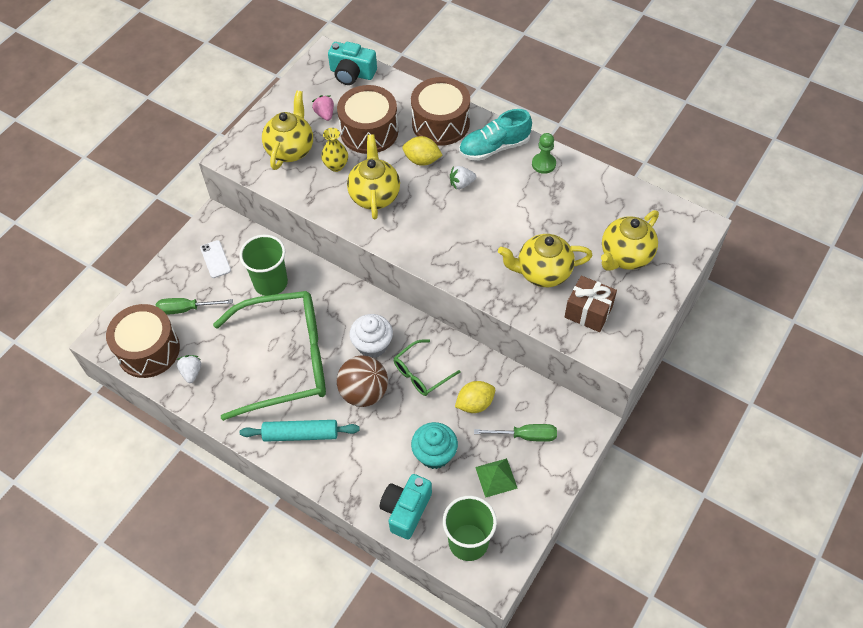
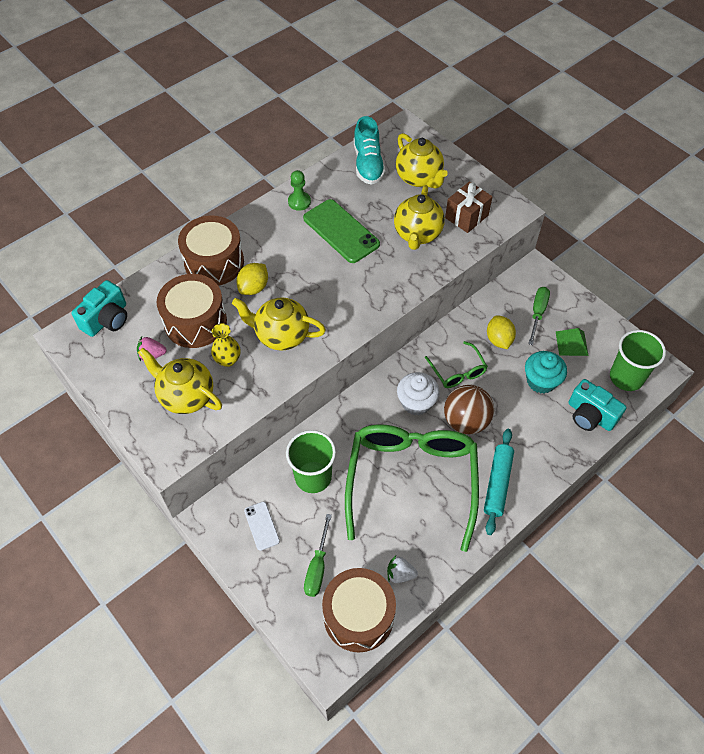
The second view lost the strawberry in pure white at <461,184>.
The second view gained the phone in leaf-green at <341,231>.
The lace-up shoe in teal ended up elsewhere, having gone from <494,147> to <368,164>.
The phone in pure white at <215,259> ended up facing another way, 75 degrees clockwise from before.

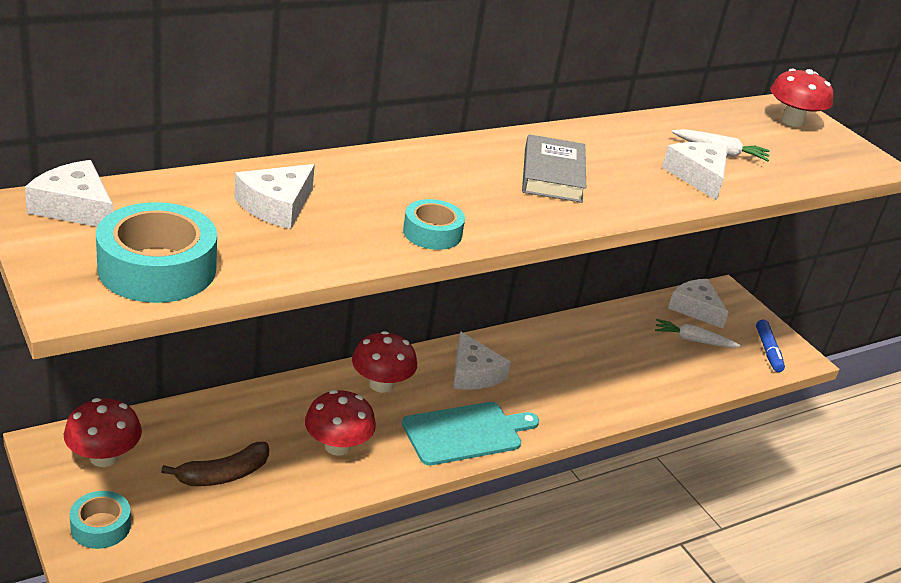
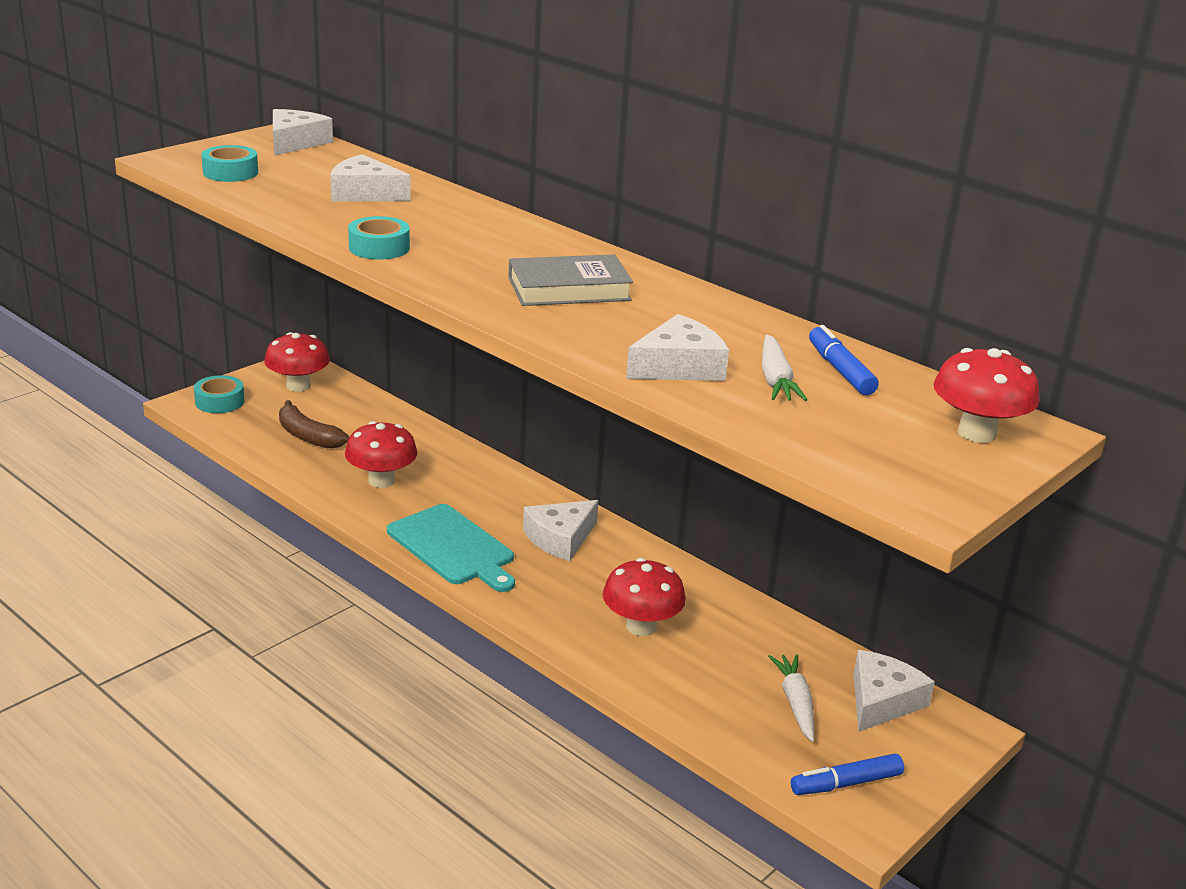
The second view gained the marker pen in blue at <840,370>.
The mushroom in scarlet ended up elsewhere, having gone from <381,384> to <641,626>.
The size of the sticky tape in teal at <157,268> changed by a factor of 0.57.

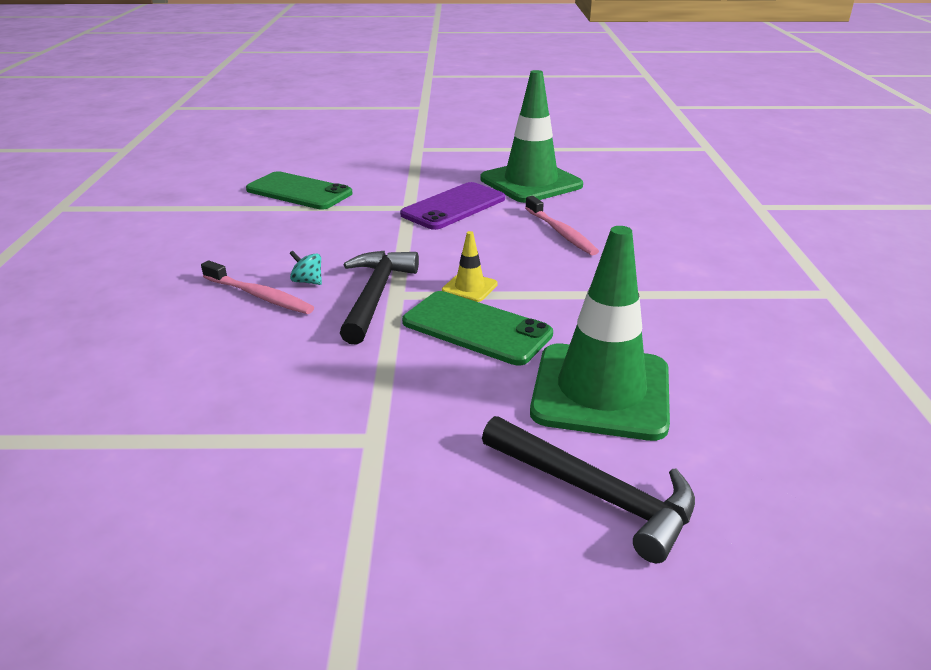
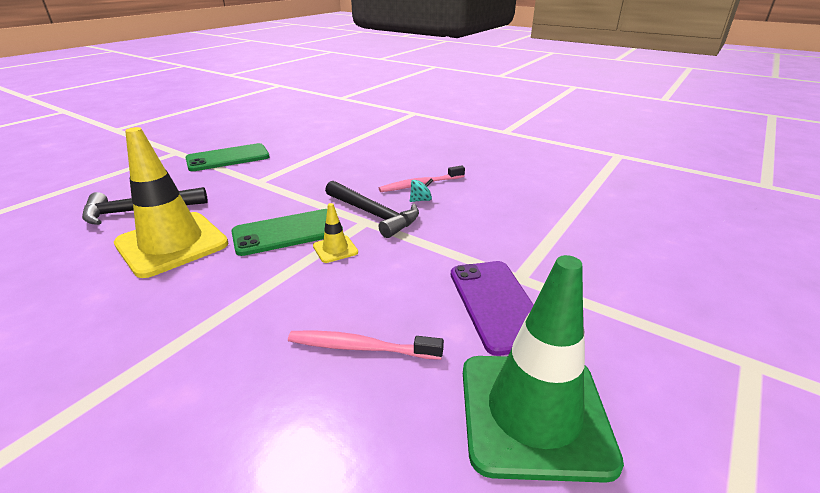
The phone in leaf-green ended up elsewhere, having gone from <299,191> to <228,158>.
What was the traffic cone in leaf-green at <601,391> turned into the traffic cone in golden at <172,244>.

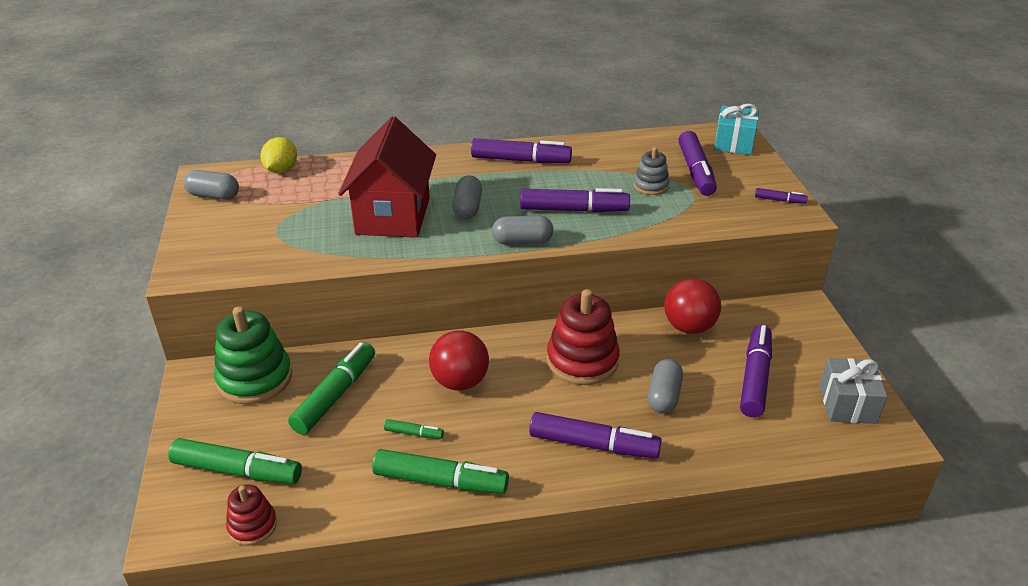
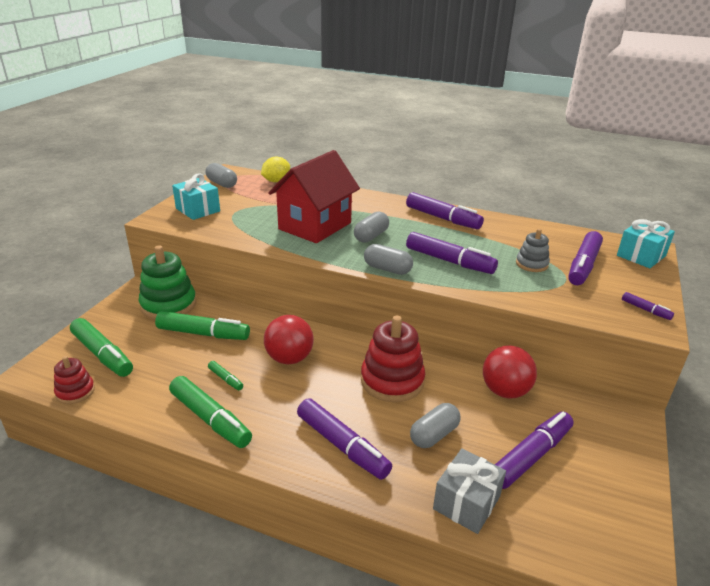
The second view gained the wrapped gift in teal at <198,210>.
The wrapped gift in grey ended up elsewhere, having gone from <847,404> to <466,502>.
The marker pen in leaf-green at <335,395> ended up facing another way, 45 degrees clockwise from before.

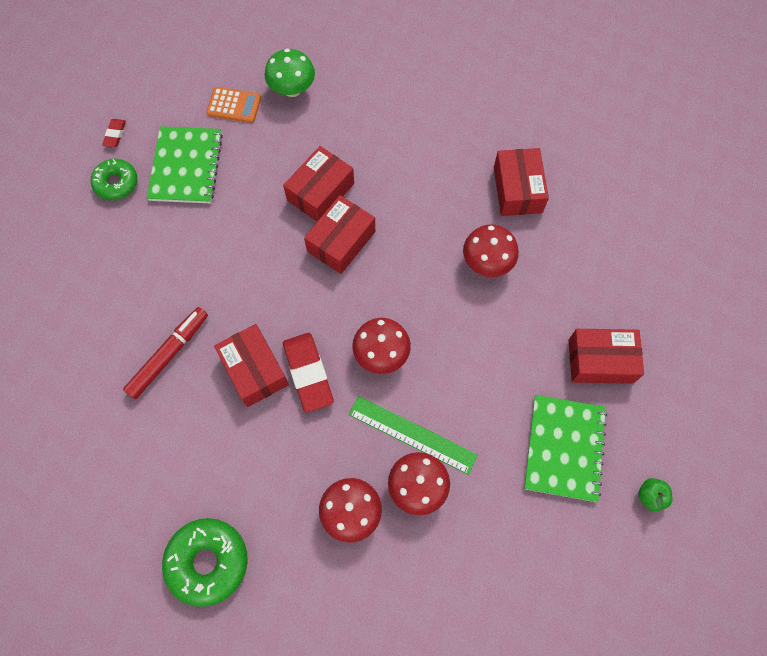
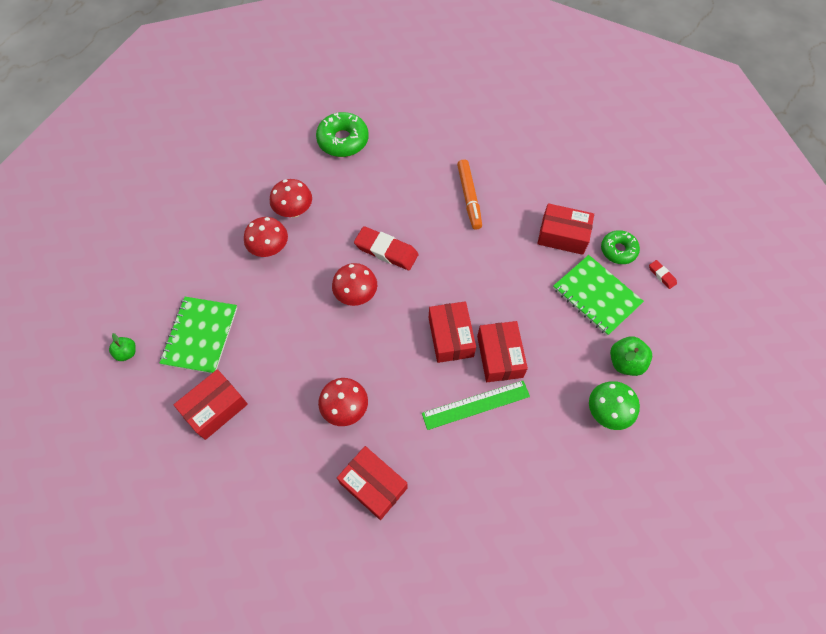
The box in scarlet ended up elsewhere, having gone from <254,370> to <562,235>.
The measuring stick in leaf-green ended up elsewhere, having gone from <412,434> to <476,404>.
Where the adding machine in orange-coloured stood at <234,105>, the apple in leaf-green came to stand at <625,362>.
What was the marker pen in scarlet at <169,355> turned into the marker pen in orange-coloured at <469,197>.
The notepad in leaf-green at <564,448> ended up facing another way, 45 degrees clockwise from before.

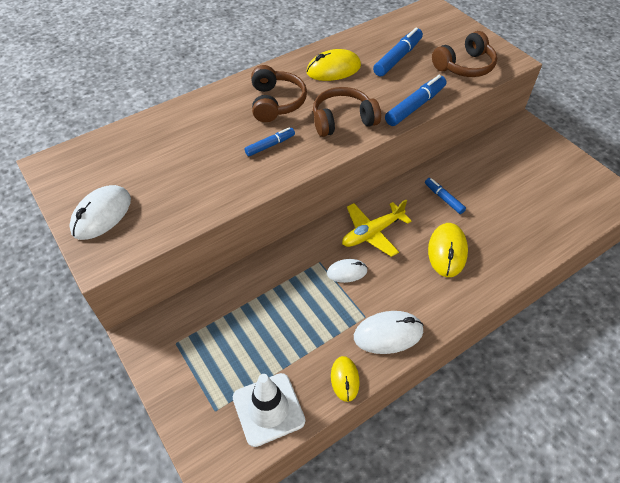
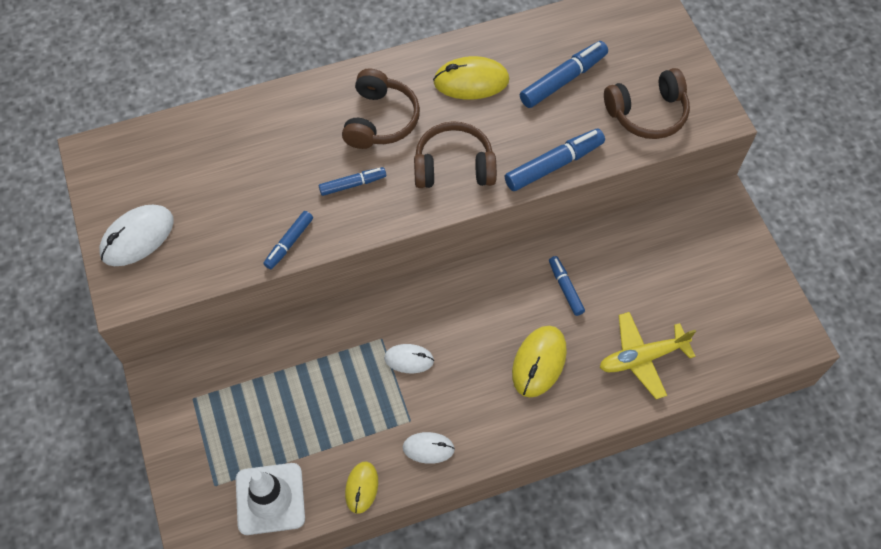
The second view gained the marker pen in blue at <289,243>.
The plane in golden ended up elsewhere, having gone from <372,233> to <642,358>.
The size of the mouse in pure white at <388,334> changed by a factor of 0.62.

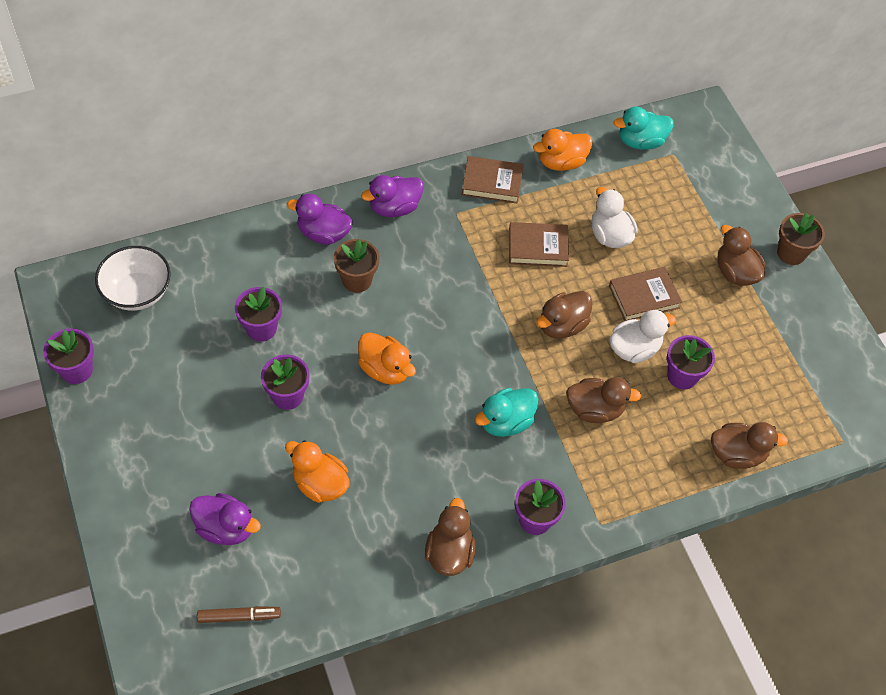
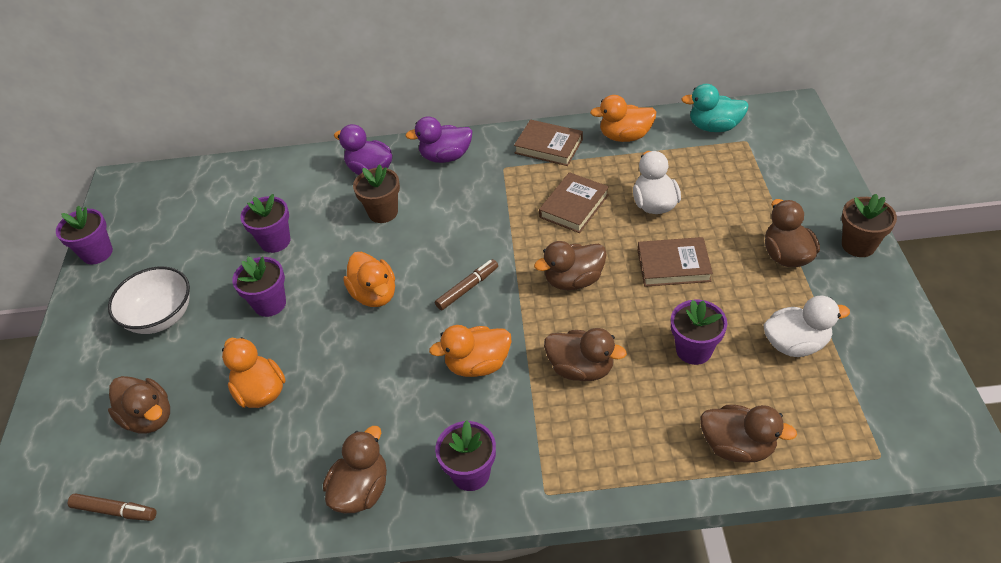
The second view gained the marker pen in dark brown at <467,288>.
The deep dish in pure white ended up elsewhere, having gone from <137,292> to <161,317>.
The duck in pure white ended up elsewhere, having gone from <634,349> to <795,344>.
What was the duck in violet at <225,528> turned into the duck in dark brown at <149,417>.
What was the duck in teal at <506,422> turned into the duck in orange-coloured at <477,364>.
The hardback in dark brown at <538,247> ended up facing another way, 75 degrees counterclockwise from before.

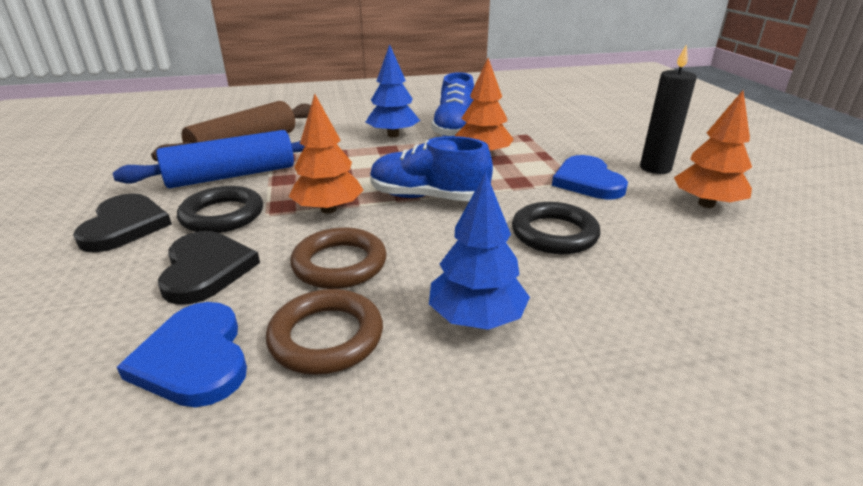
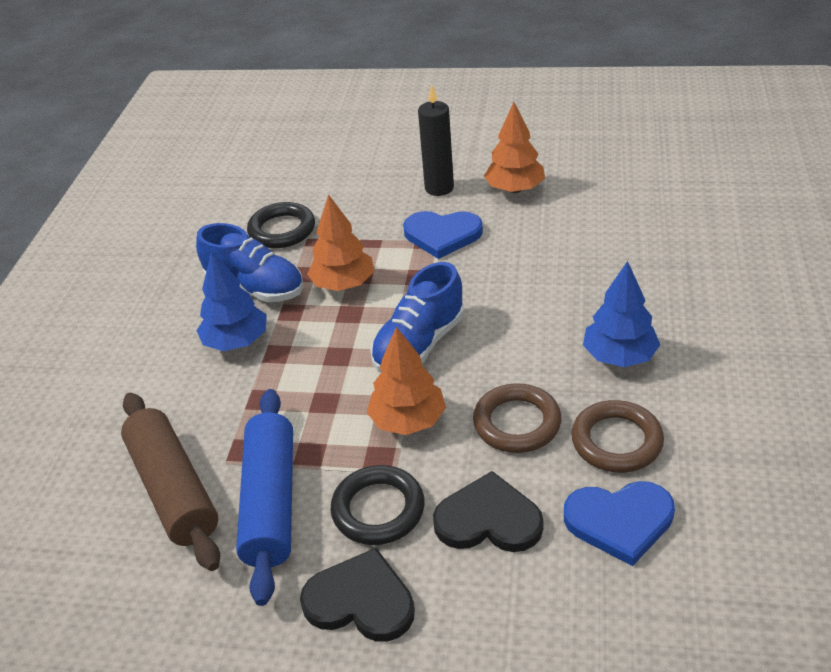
The hoop in ebony ended up elsewhere, having gone from <554,234> to <282,230>.

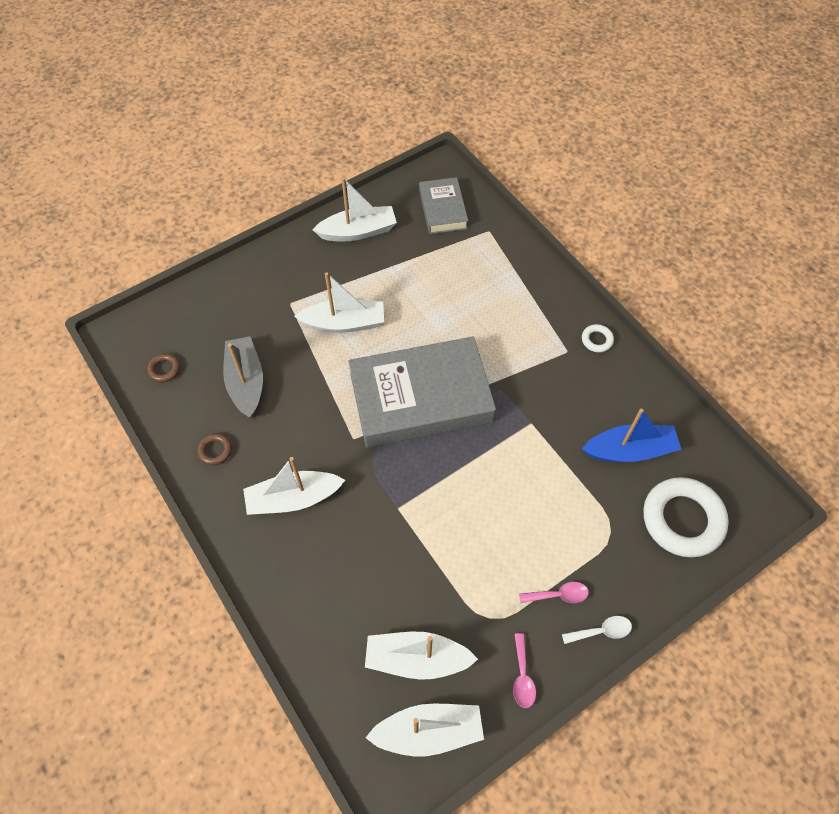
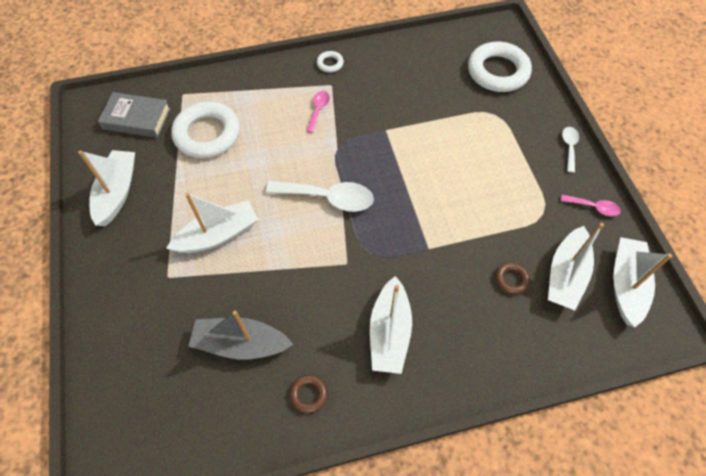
The second view lost the toy boat in blue at <629,450>.
The second view gained the hoop in pure white at <207,134>.
The hoop in dark brown ended up elsewhere, having gone from <164,369> to <511,279>.
The spoon in rose-pink ended up elsewhere, having gone from <558,595> to <318,110>.
Where the hardback in grey stood at <421,398>, the spoon in pure white came to stand at <328,198>.
The toy boat in pure white at <344,323> ended up facing another way, 45 degrees clockwise from before.

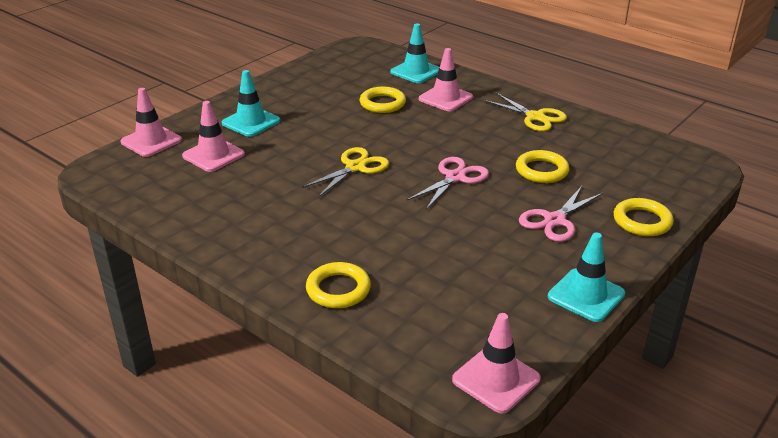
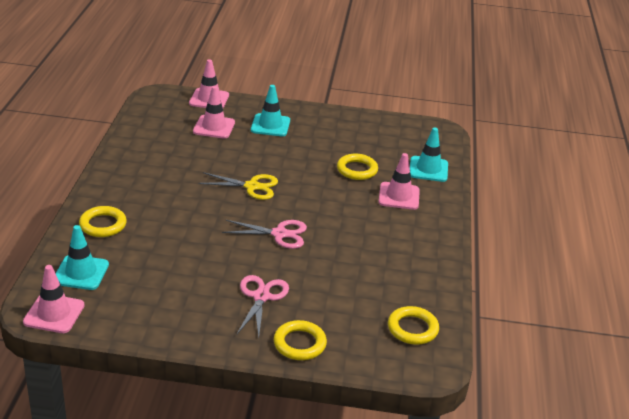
The second view lost the pair of scissors in golden at <535,117>.
The hoop in golden ended up elsewhere, having gone from <541,170> to <412,328>.
The traffic cone in teal ended up elsewhere, having gone from <586,295> to <81,273>.
The pair of scissors in rose-pink at <554,220> ended up facing another way, 90 degrees clockwise from before.

